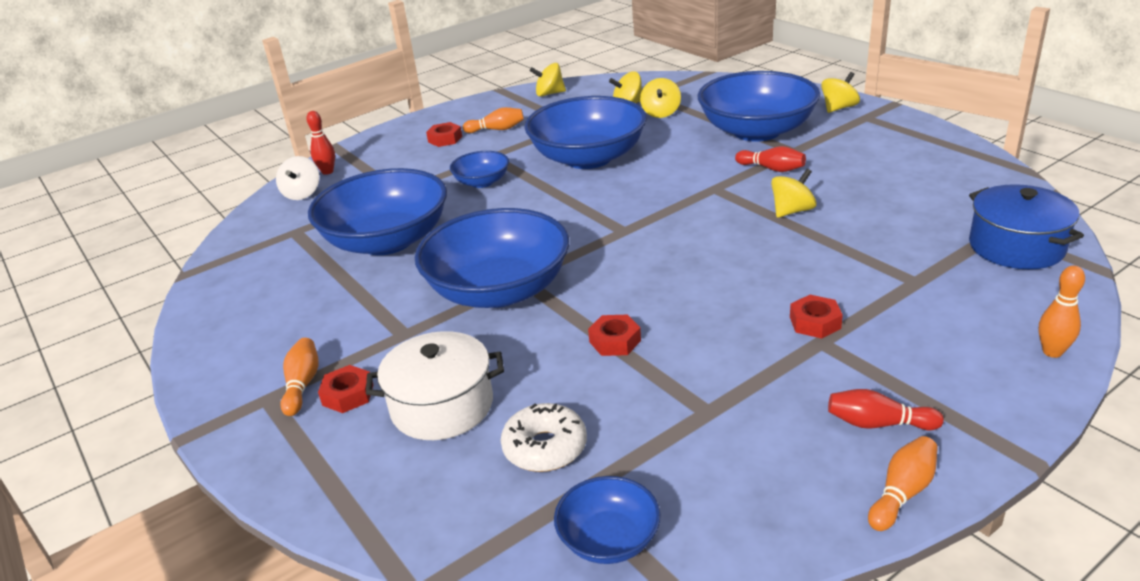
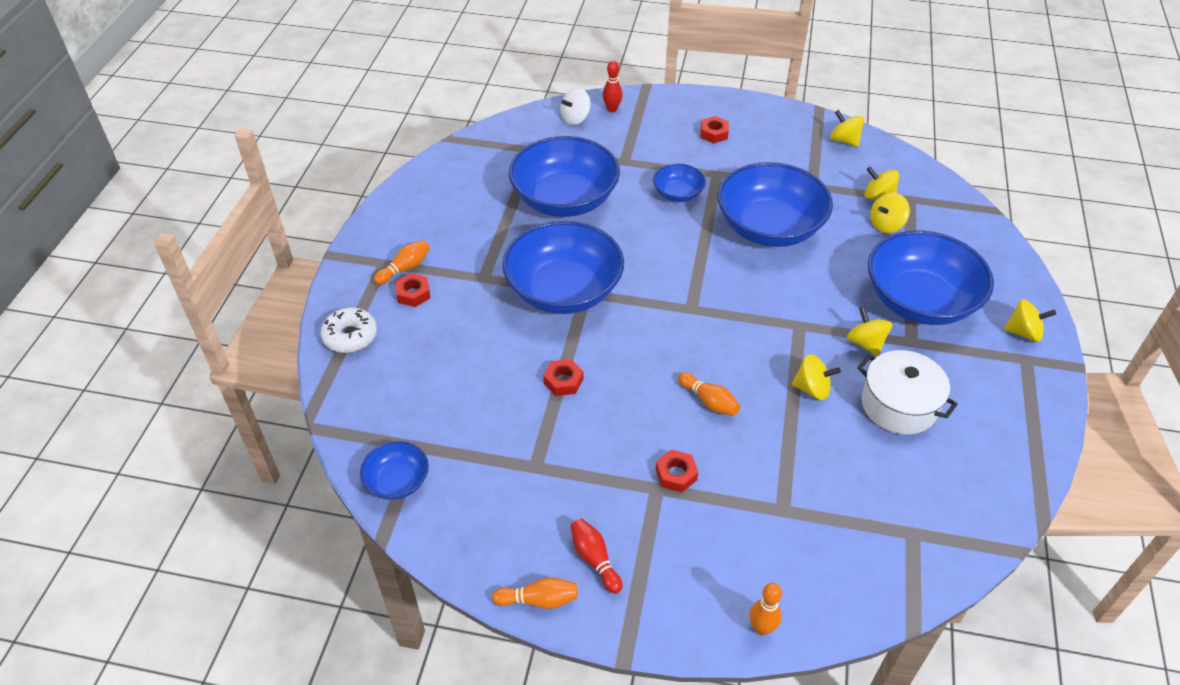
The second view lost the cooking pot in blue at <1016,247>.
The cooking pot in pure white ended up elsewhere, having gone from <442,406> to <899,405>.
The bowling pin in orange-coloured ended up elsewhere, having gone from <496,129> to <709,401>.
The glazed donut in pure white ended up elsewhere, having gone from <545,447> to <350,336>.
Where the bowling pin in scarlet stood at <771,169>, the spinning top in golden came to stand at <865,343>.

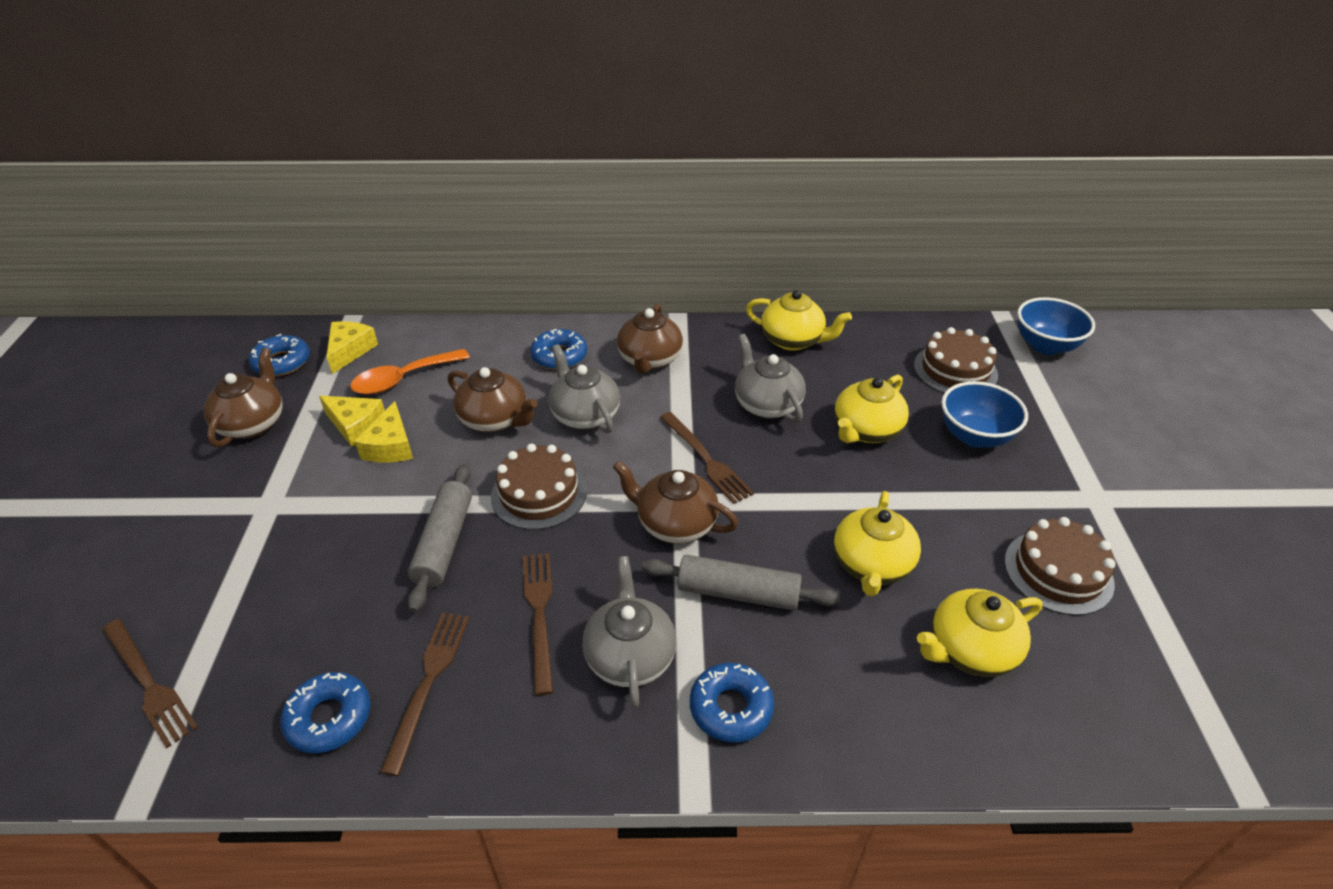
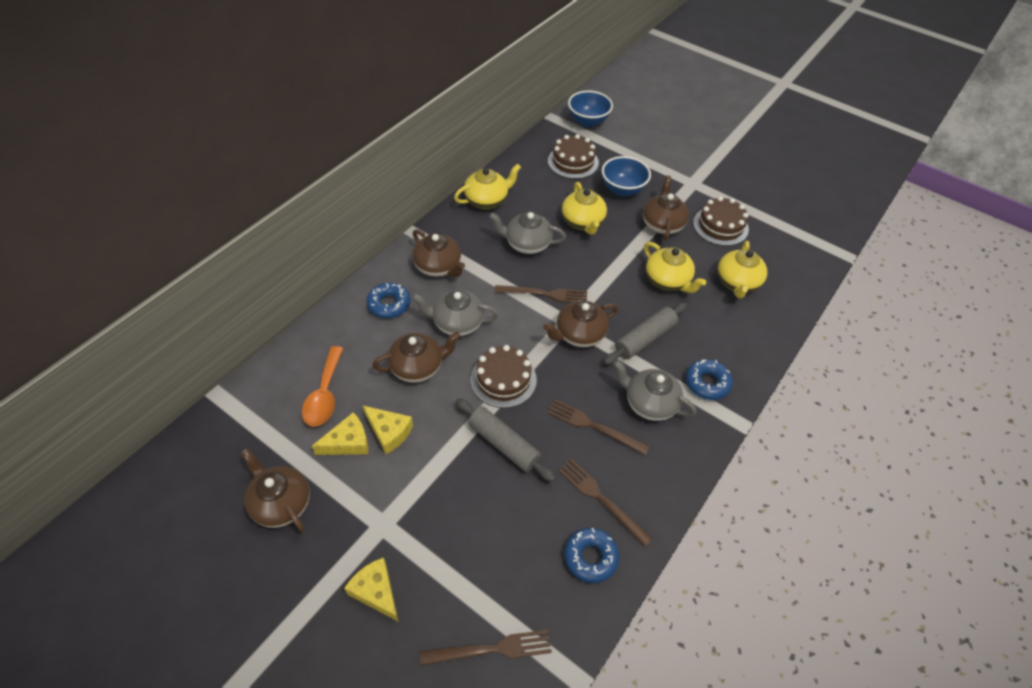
The second view lost the glazed donut in blue at <282,362>.
The second view gained the china teapot in dark brown at <662,224>.
The cheese wedge in golden ended up elsewhere, having gone from <350,351> to <376,591>.

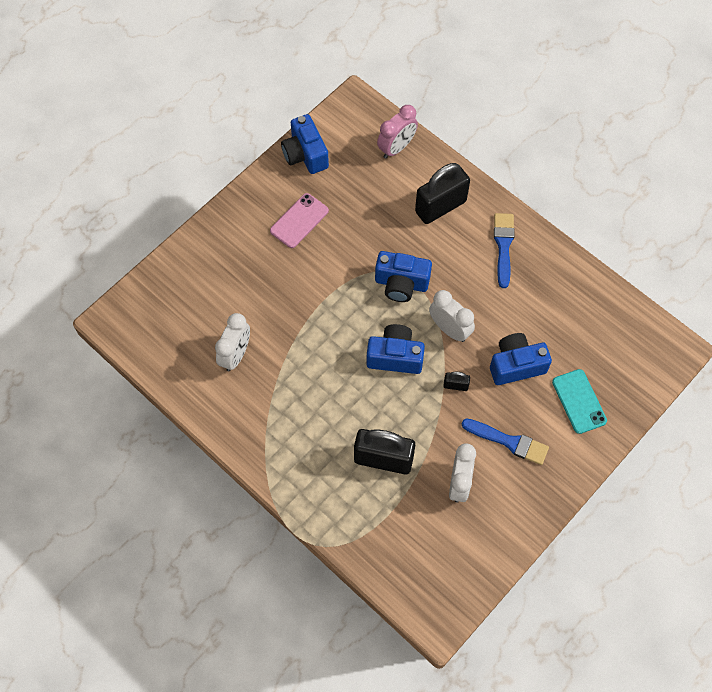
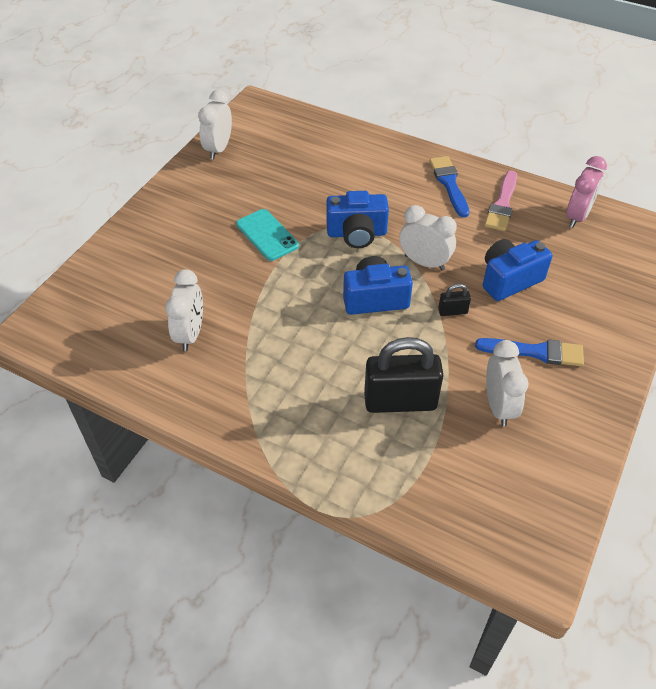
The second view lost the phone in rose-pink at <299,221>.
The second view lost the lock in ebony at <440,206>.
The second view gained the brush in rose-pink at <502,204>.
The bedside clock in rose-pink ended up elsewhere, having gone from <396,148> to <577,216>.
The phone in teal ended up elsewhere, having gone from <579,401> to <267,235>.
Where the photo camera in blue stood at <305,154>, the bedside clock in pure white came to stand at <218,149>.

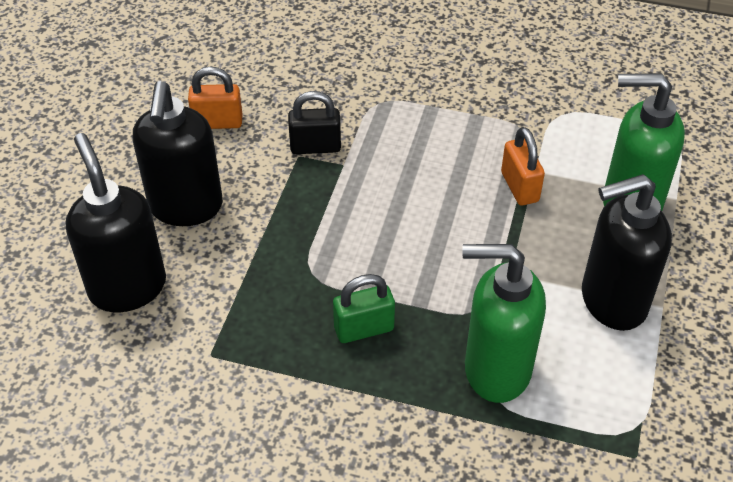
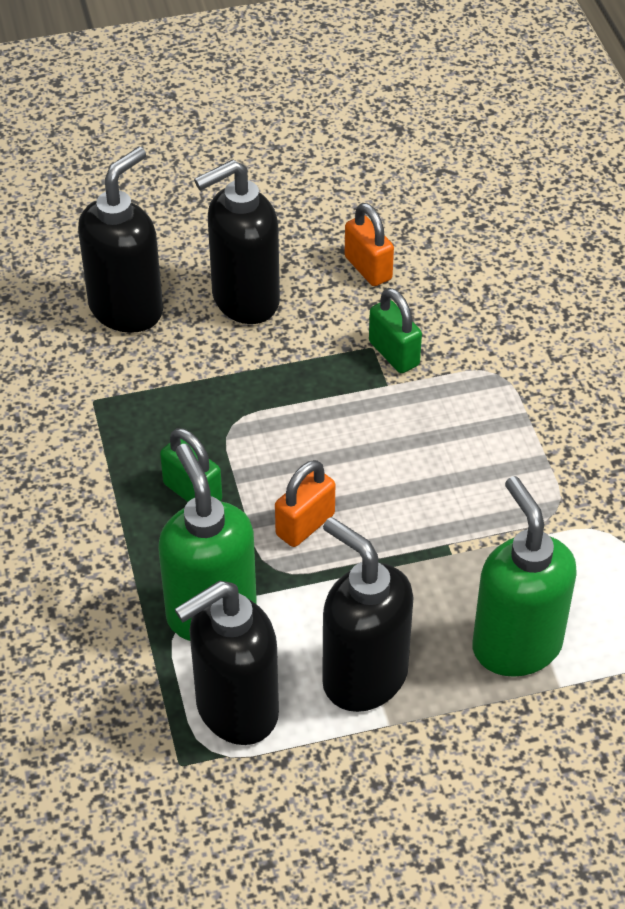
The second view gained the pump bottle in ebony at <235,710>.
The lock in orange-coloured ended up elsewhere, having gone from <519,187> to <305,525>.
What was the lock in ebony at <315,147> turned into the lock in leaf-green at <394,353>.

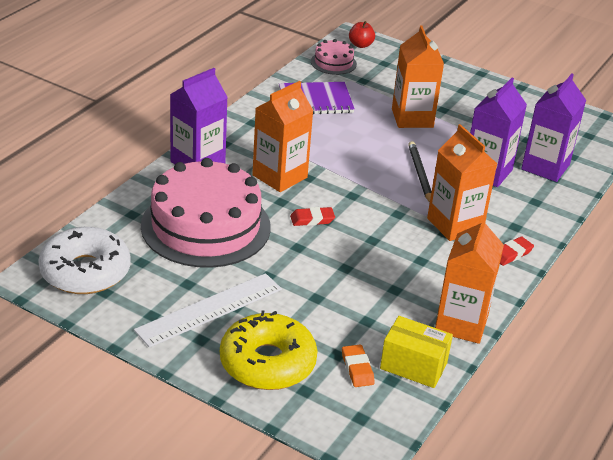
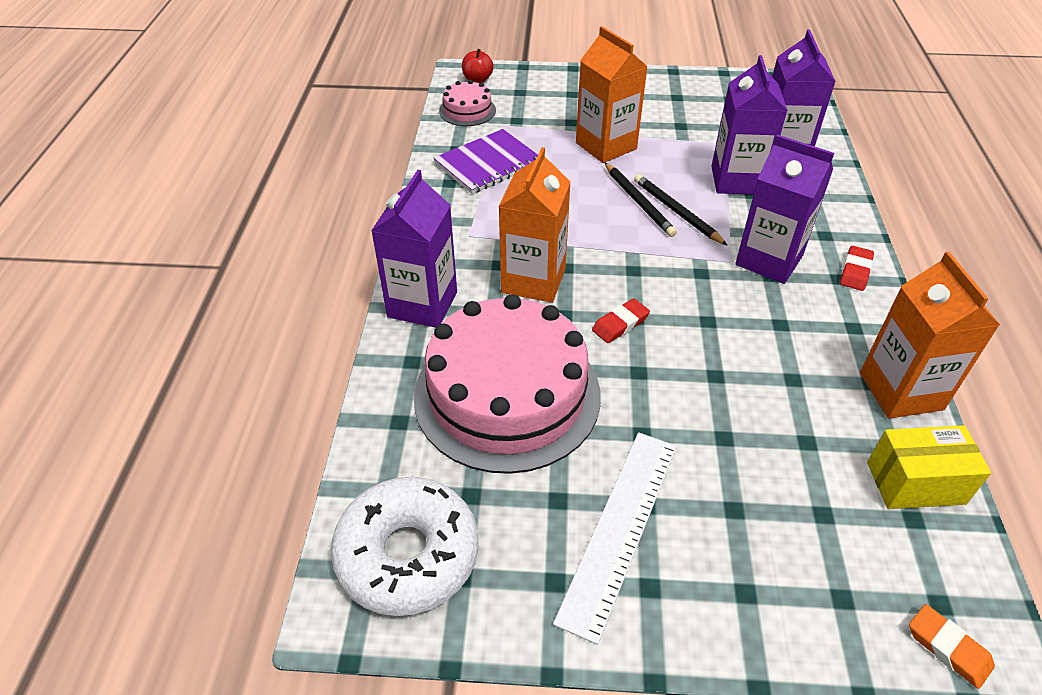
The second view lost the glazed donut in golden at <267,363>.
The second view gained the lead pencil in ebony at <638,201>.
The gum eraser in orange-coloured ended up elsewhere, having gone from <357,368> to <948,648>.
What was the carton in orange-coloured at <455,225> turned into the carton in violet at <769,260>.

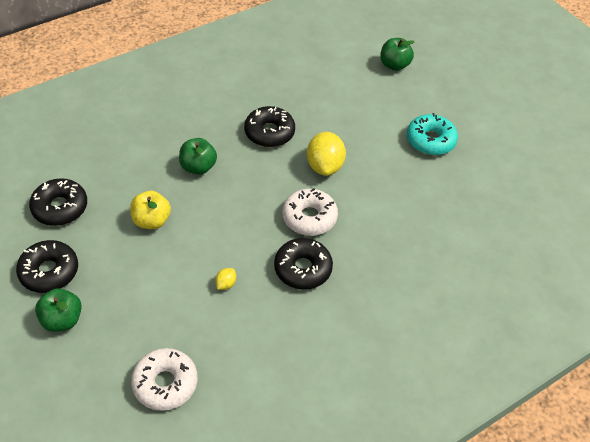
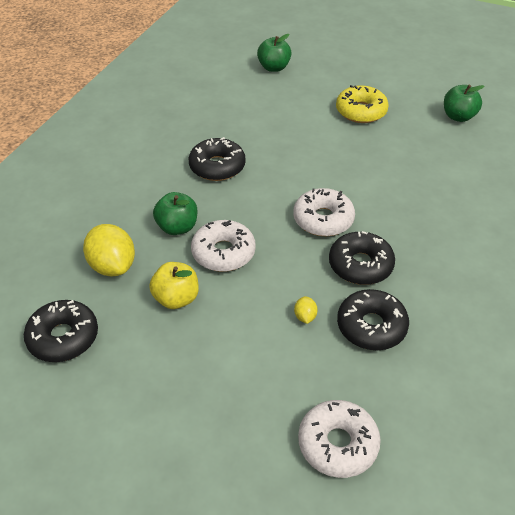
The second view gained the glazed donut in pure white at <223,253>.
The glazed donut in ebony ended up elsewhere, having gone from <49,271> to <371,326>.
The apple in leaf-green ended up elsewhere, having gone from <62,320> to <458,117>.
The citrus fruit in golden ended up elsewhere, having gone from <324,166> to <112,266>.
What was the glazed donut in teal at <430,140> turned into the glazed donut in golden at <361,111>.

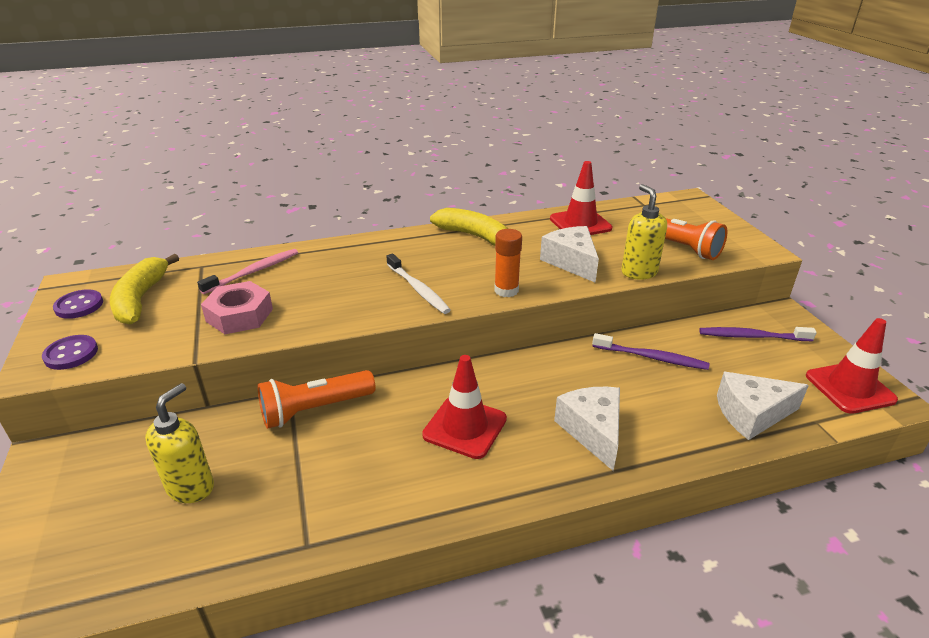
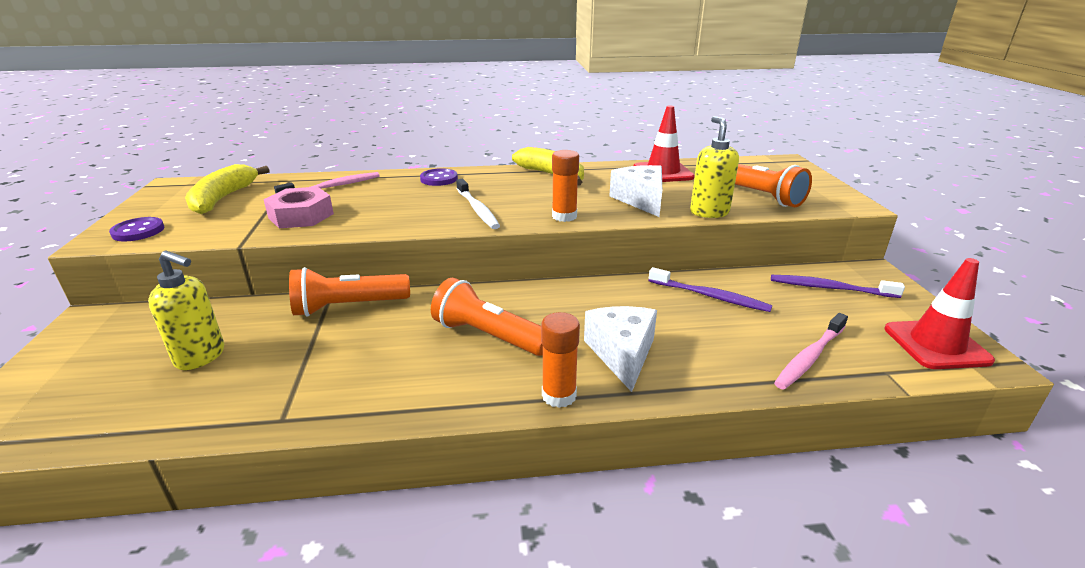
The second view gained the glue in orange-coloured at <559,395>.
The button in violet ended up elsewhere, having gone from <79,306> to <439,179>.
Where the traffic cone in scarlet stood at <465,427>, the torch in orange-coloured came to stand at <488,336>.
Where the cheese wedge in pure white stood at <751,414>, the tooth brush in rose-pink came to stand at <809,357>.
The pump bottle in golden at <191,487> ended up facing another way, 75 degrees clockwise from before.

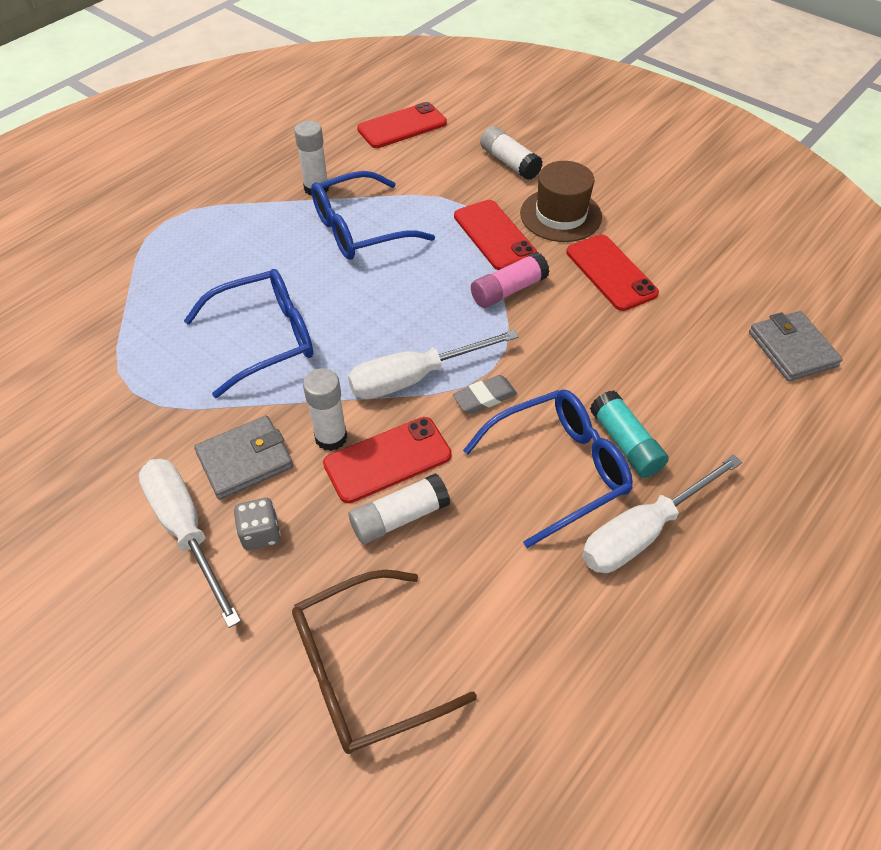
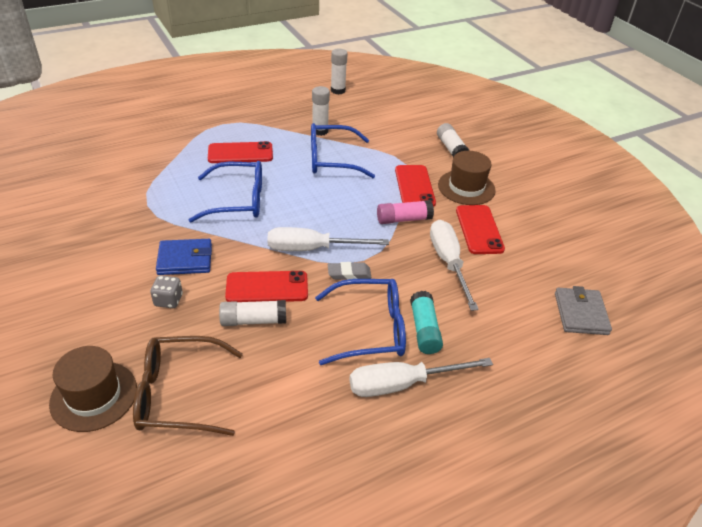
The second view gained the top hat in dark brown at <94,396>.
The flat screwdriver in pure white ended up elsewhere, having gone from <186,530> to <448,262>.
The glue in pure white ended up elsewhere, having gone from <331,437> to <338,90>.
The phone in scarlet ended up elsewhere, having gone from <402,126> to <240,153>.
What was the card wallet in grey at <245,460> turned into the card wallet in blue at <185,259>.

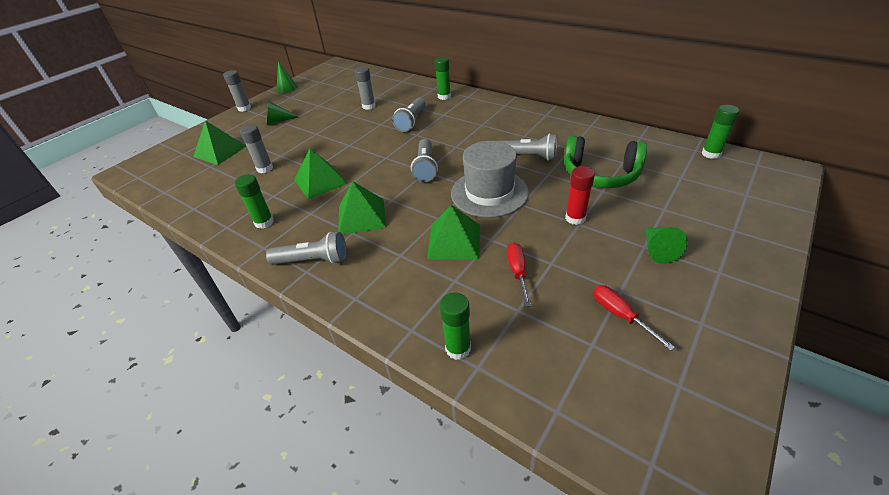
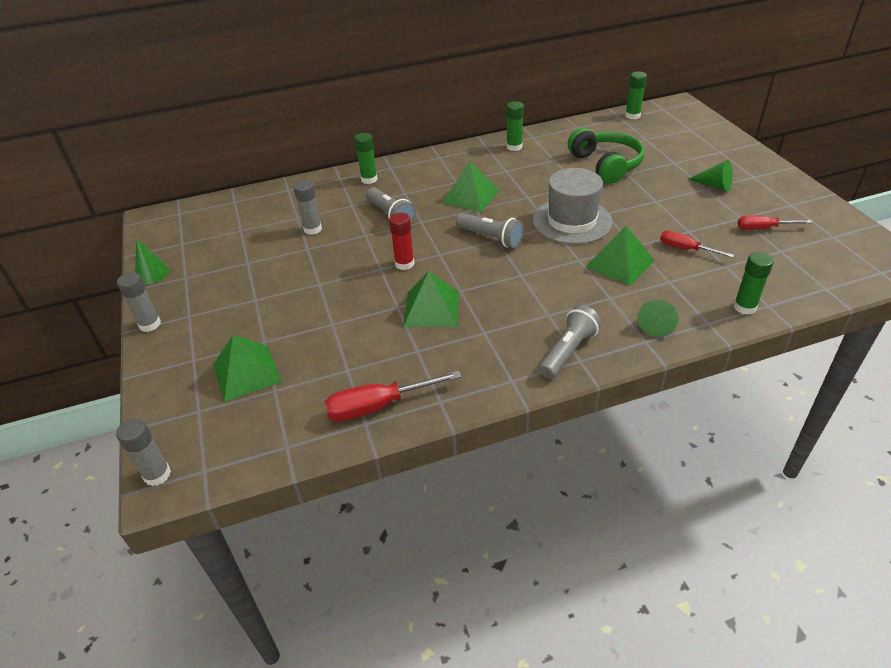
The second view lost the torch in grey at <528,156>.
The second view gained the flat screwdriver in scarlet at <378,406>.
The glue in leaf-green ended up elsewhere, having gone from <264,222> to <514,147>.
The glue in grey ended up elsewhere, having gone from <265,168> to <157,475>.
The cone in leaf-green ended up elsewhere, having gone from <278,121> to <656,323>.
The solid pyramid in leaf-green ended up elsewhere, having gone from <361,216> to <470,196>.
The glue in scarlet ended up elsewhere, having gone from <575,218> to <404,264>.
The headset in leaf-green at <600,174> ended up facing another way, 75 degrees counterclockwise from before.

